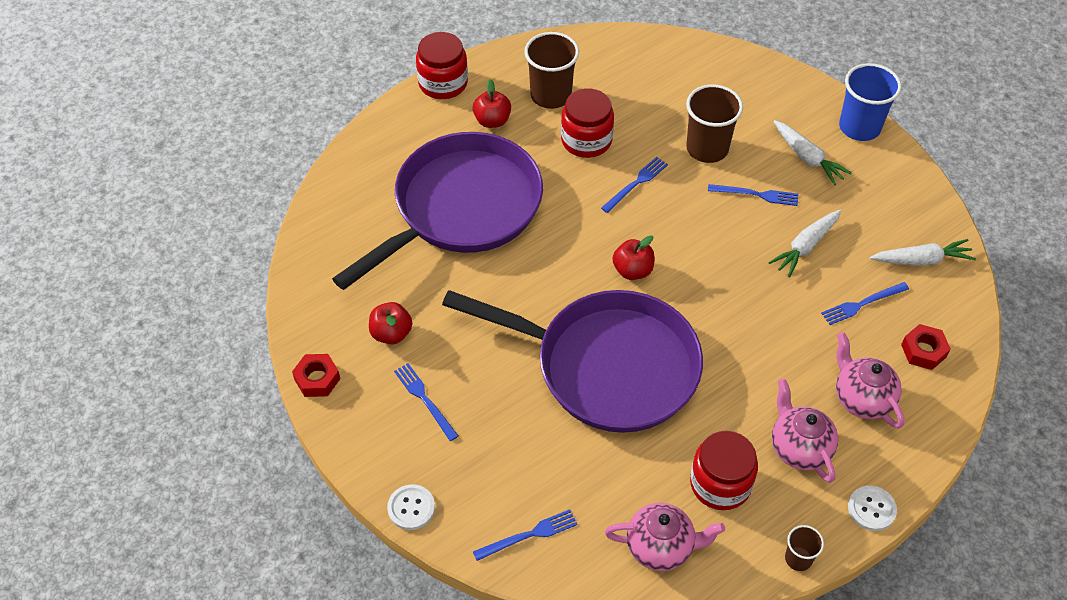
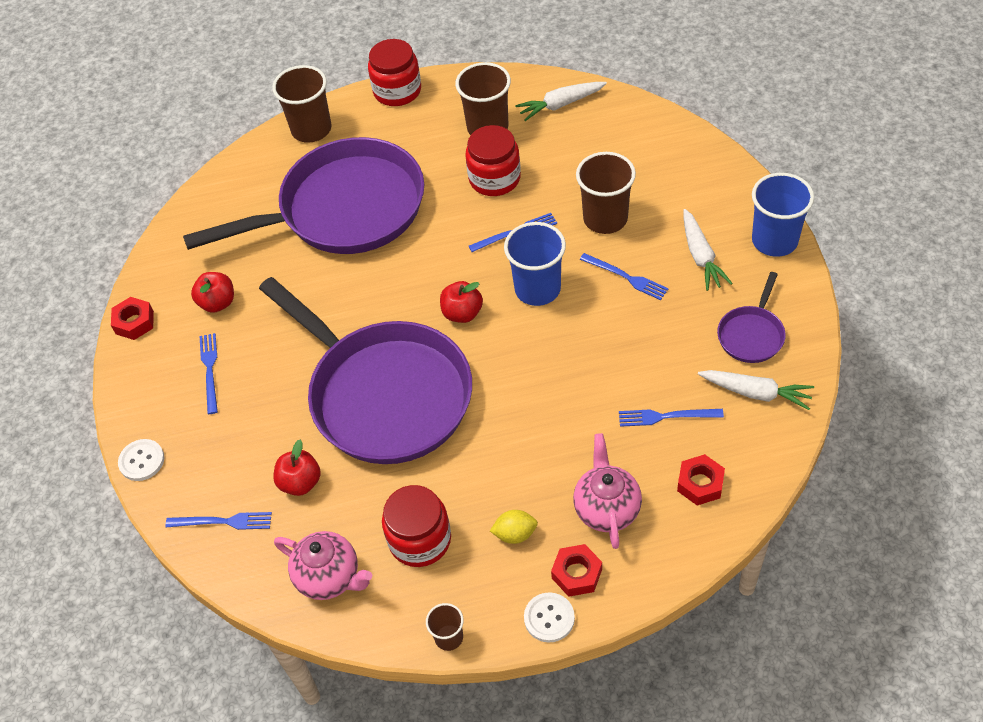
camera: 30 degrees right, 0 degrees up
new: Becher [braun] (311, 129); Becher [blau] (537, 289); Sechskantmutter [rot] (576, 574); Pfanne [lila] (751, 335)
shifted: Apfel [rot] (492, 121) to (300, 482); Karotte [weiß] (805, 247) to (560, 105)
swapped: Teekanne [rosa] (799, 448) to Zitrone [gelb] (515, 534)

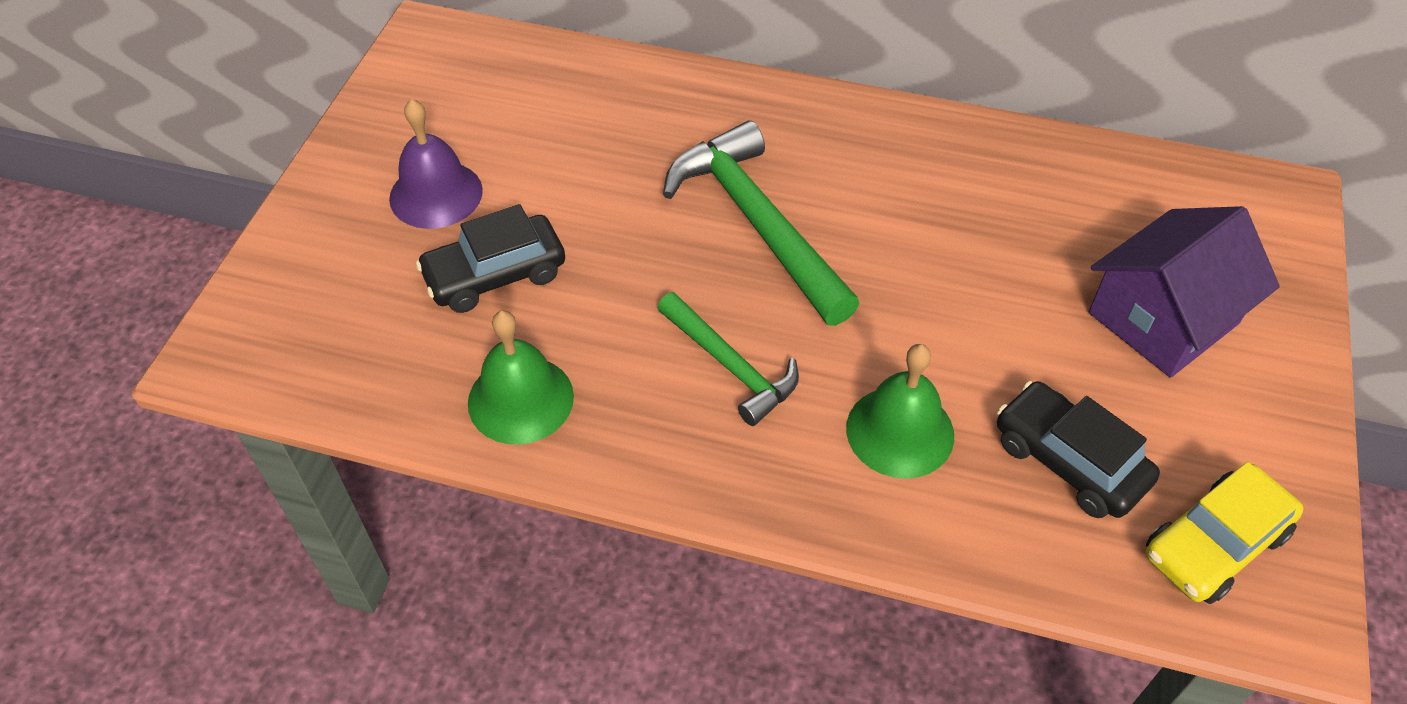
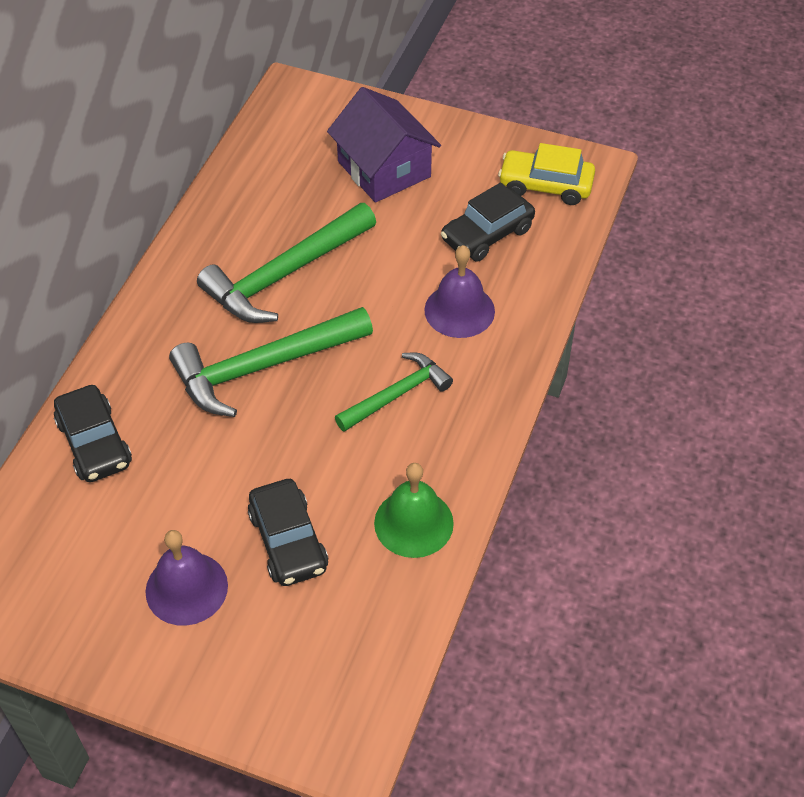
camera: 85 degrees left, 0 degrees up
new: Auto [schwarz] (94, 443); Hammer [grün] (285, 275)
repainted: Glocke [grün] (900, 431) to Glocke [lila] (459, 310)
rotated: Auto [gelb] (1214, 544) = (545, 185) 135 degrees clockwise

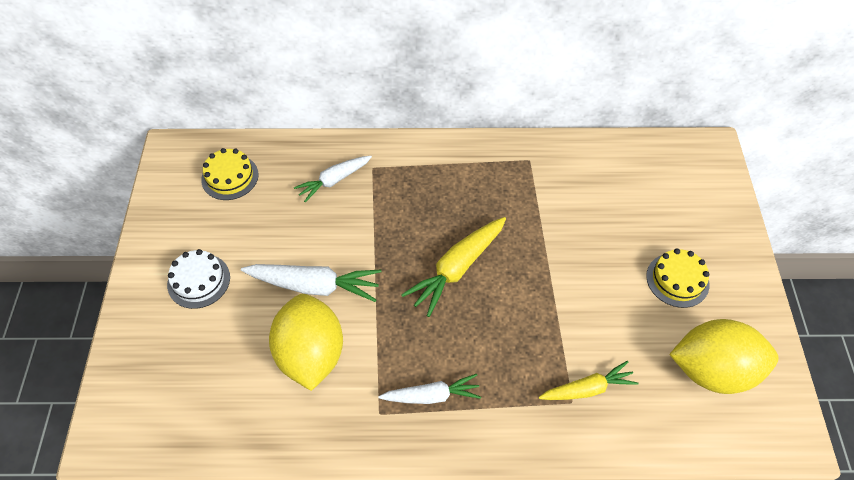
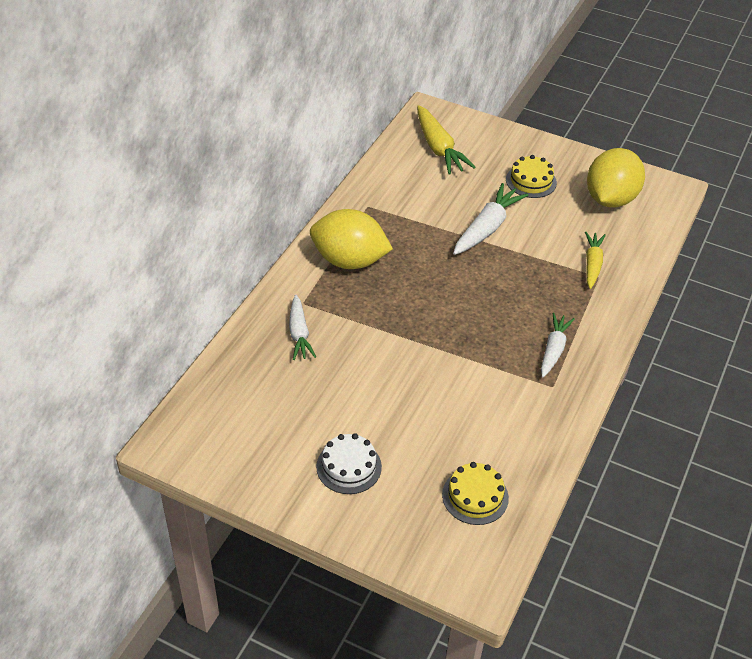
camera: 65 degrees left, 10 degrees down
shifted: Kuchen [gelb] (230, 177) to (475, 496); Karotte [weiß] (314, 286) to (487, 228); Zitrone [gelb] (311, 354) to (349, 261); Karotte [gelb] (457, 268) to (438, 148)

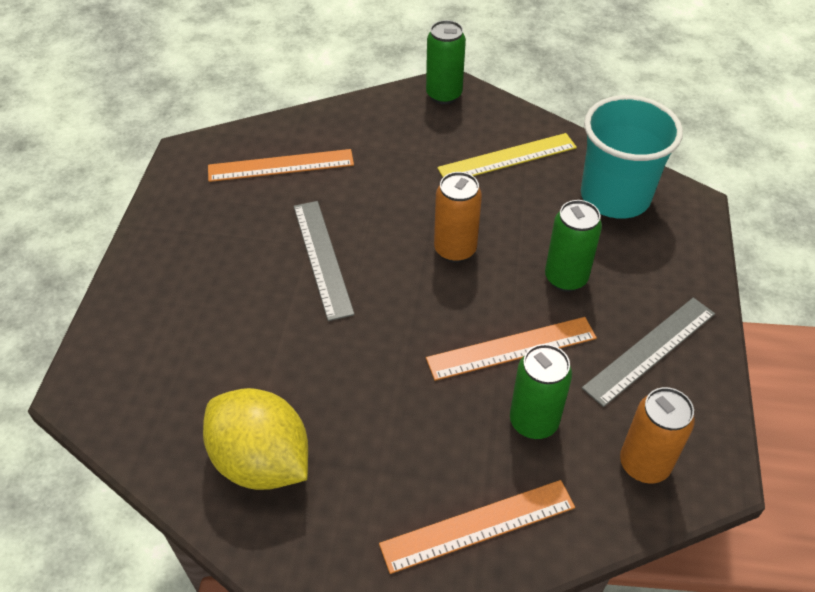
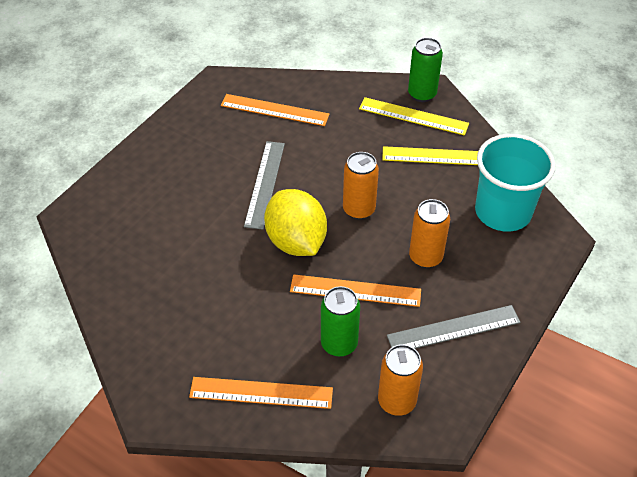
camera: 25 degrees right, 0 degrees up
new: Lineal [gelb] (413, 116)
shifted: Zitrone [gelb] (262, 461) to (296, 241)
repainted: Dose [grün] (565, 278) to Dose [orange] (425, 257)

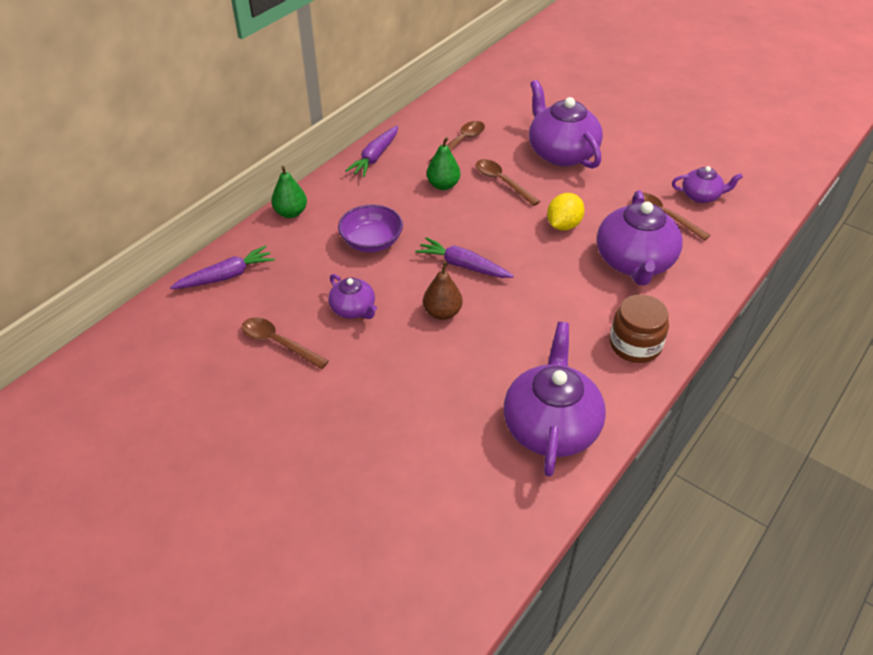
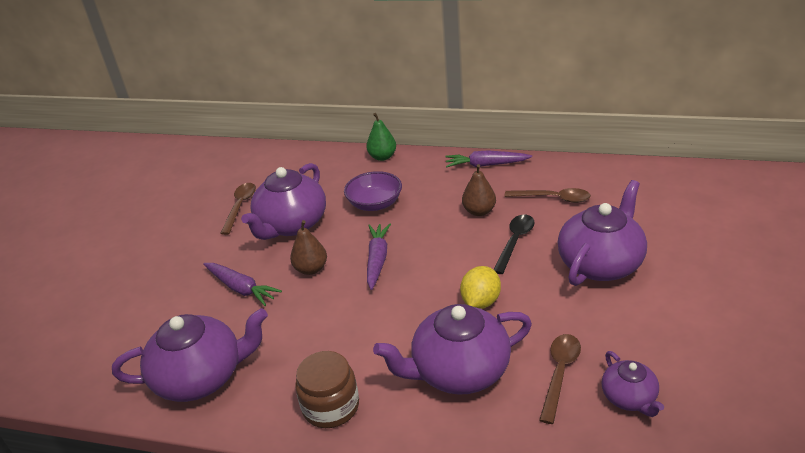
camera: 70 degrees right, 10 degrees down
shifted: Karotte [lila] (226, 276) to (241, 288)
repainted: Birne [grün] (443, 185) to Birne [braun] (479, 211); Löffel [braun] (502, 182) to Löffel [schwarz] (515, 242)
rotated: Zitrone [gelb] (563, 225) = (480, 302) 75 degrees counterclockwise
scaled: Teekanne [lila] (353, 309) = (291, 225) x1.89

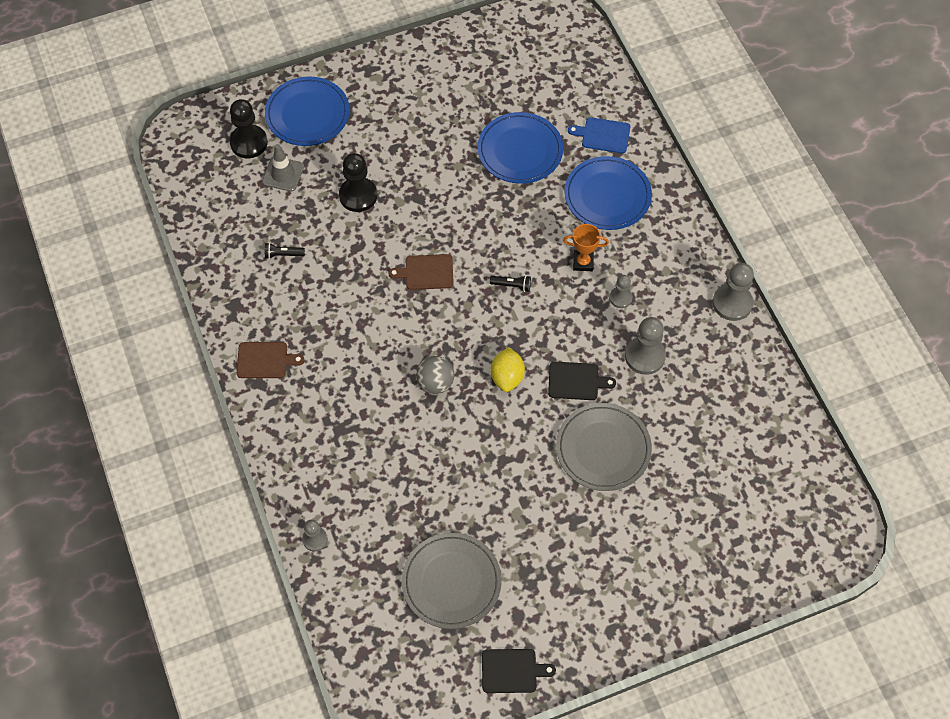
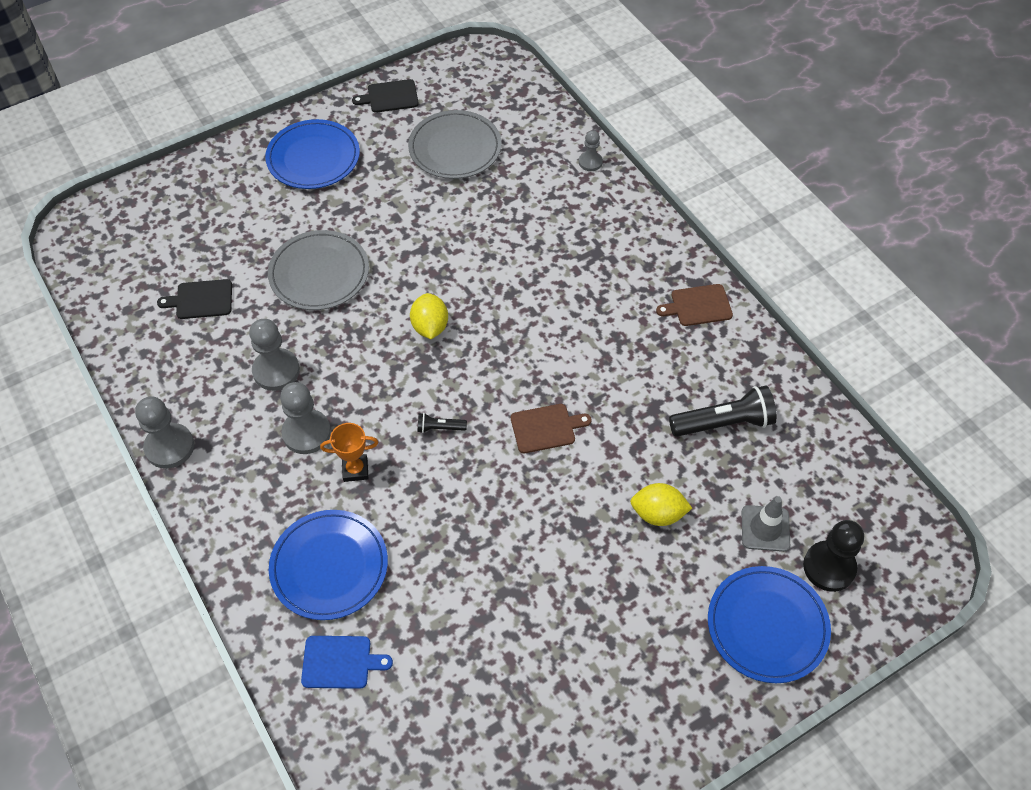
camera: 170 degrees right, 5 degrees down
gone: Ball [grau] (435, 383)
shifted: Teller [blau] (520, 151) to (313, 158); Schneidebrett [schwarz] (576, 381) to (201, 300)
swapped: Bauer [schwarz] (358, 196) to Zitrone [gelb] (658, 514)
scaled: Taschenlampe [schwarz] (283, 254) = (724, 423) x2.08; Bauer [grau] (620, 298) = (306, 433) x1.72

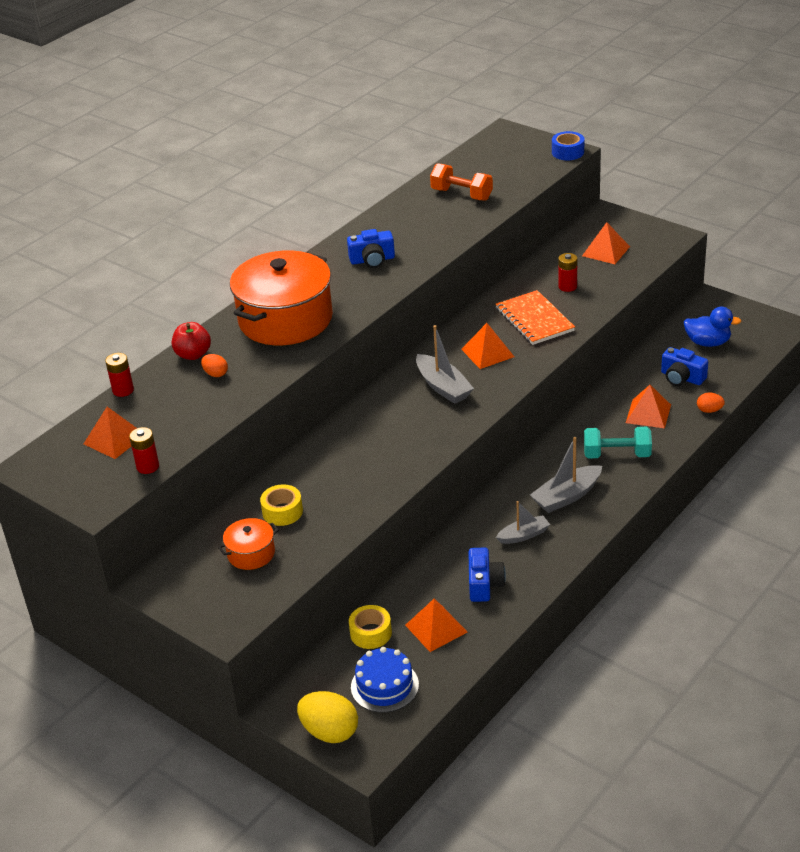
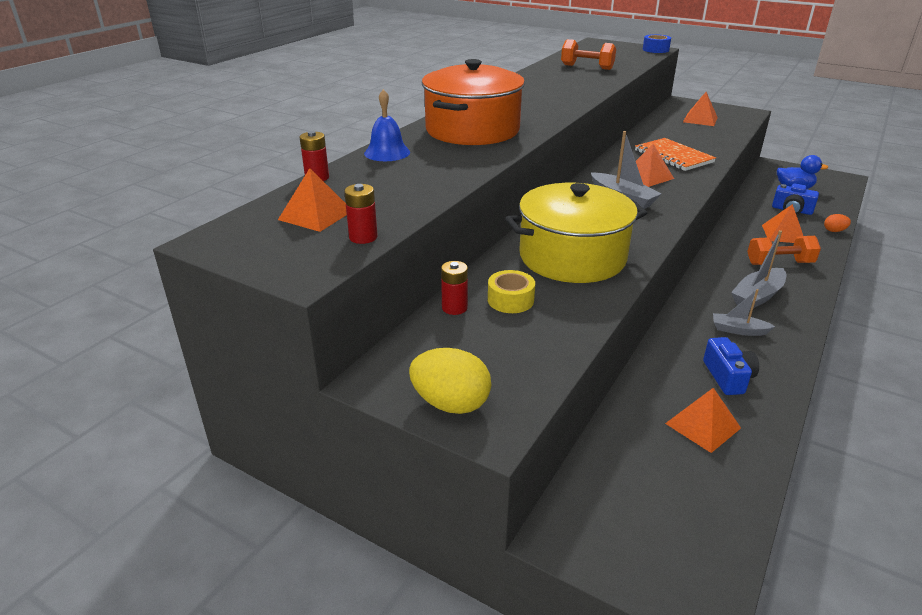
camera: 10 degrees left, 5 degrees down
gone: Ei [orange] (215, 374); Kochtopf [orange] (251, 553); Kamera [blau] (372, 260); Klebeband [gelb] (371, 633); Kuchen [blau] (384, 686)
new: Kochtopf [gelb] (572, 257)
shifted: Ei [gelb] (330, 732) to (450, 403); Batterie [rot] (567, 286) to (454, 308)
swapped: Apfel [rot] (193, 354) to Glocke [blau] (387, 152)
repainted: Hantel [türkis] (617, 454) to Hantel [orange] (779, 263)
rotated: Boot [grau] (523, 535) = (738, 330) 135 degrees counterclockwise

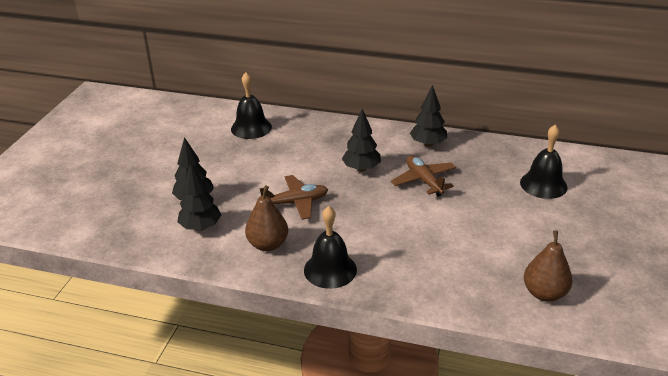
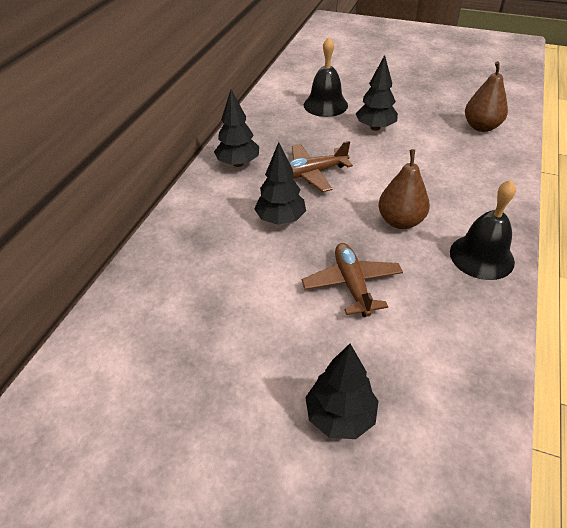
camera: 85 degrees left, 10 degrees up
gone: Glocke [schwarz] (251, 128)
shifted: Baum [schwarz] (201, 227) to (375, 127); Birne [braun] (268, 244) to (400, 221)

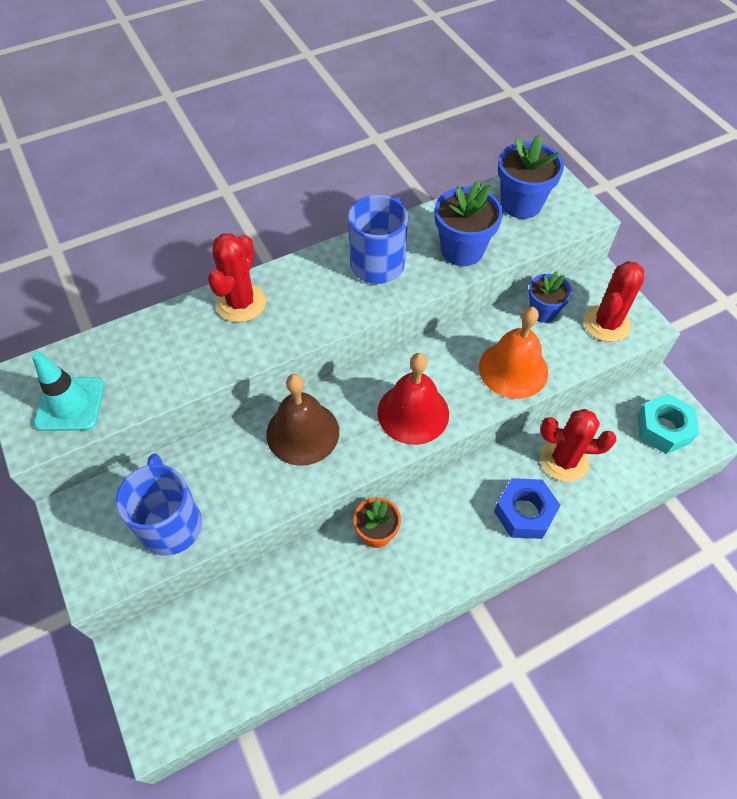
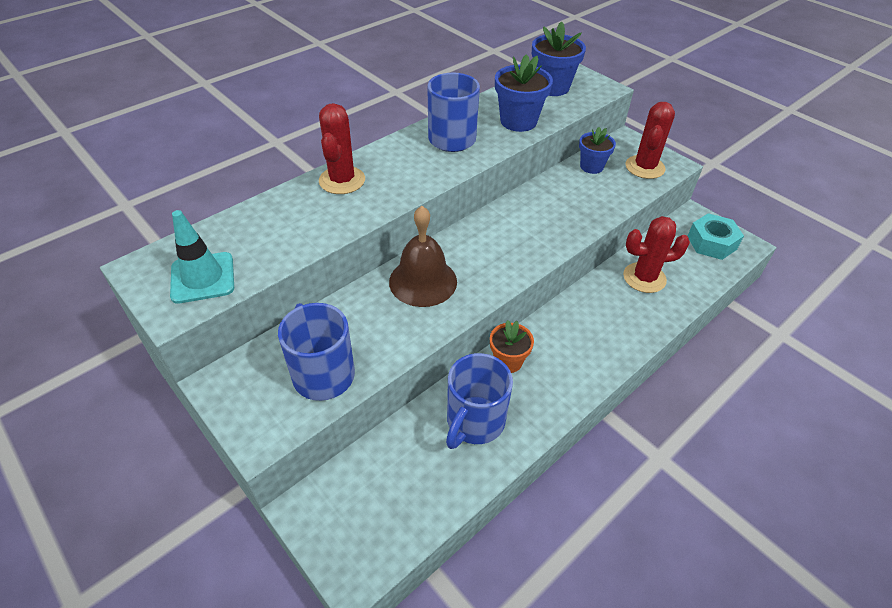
camera: 15 degrees left, 10 degrees down
gone: Glocke [rot] (413, 413); Glocke [orange] (513, 369); Sechskantmutter [blau] (524, 513)
new: Tasse [blau] (474, 422)

